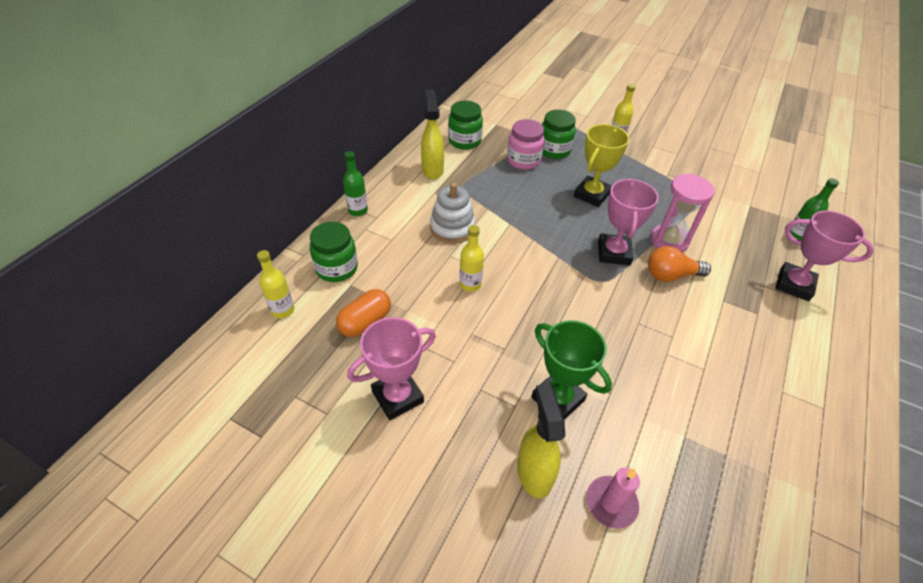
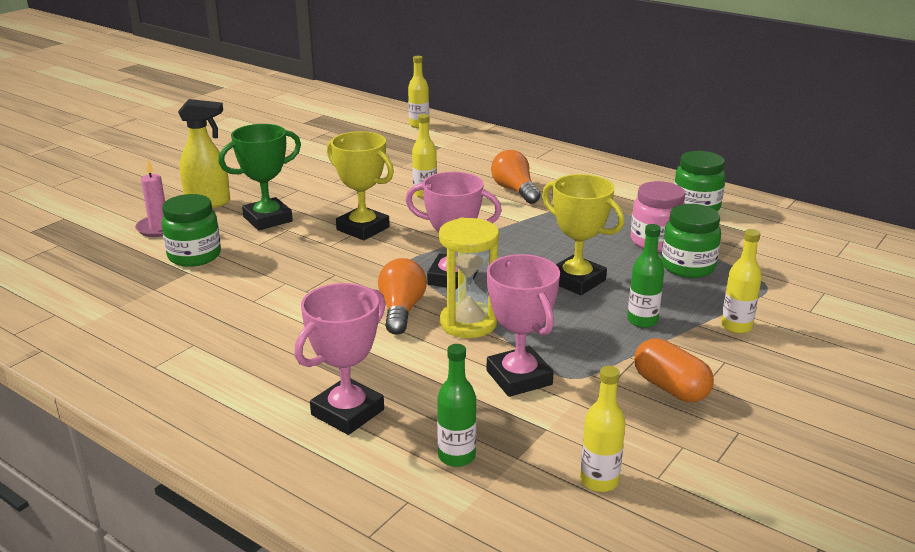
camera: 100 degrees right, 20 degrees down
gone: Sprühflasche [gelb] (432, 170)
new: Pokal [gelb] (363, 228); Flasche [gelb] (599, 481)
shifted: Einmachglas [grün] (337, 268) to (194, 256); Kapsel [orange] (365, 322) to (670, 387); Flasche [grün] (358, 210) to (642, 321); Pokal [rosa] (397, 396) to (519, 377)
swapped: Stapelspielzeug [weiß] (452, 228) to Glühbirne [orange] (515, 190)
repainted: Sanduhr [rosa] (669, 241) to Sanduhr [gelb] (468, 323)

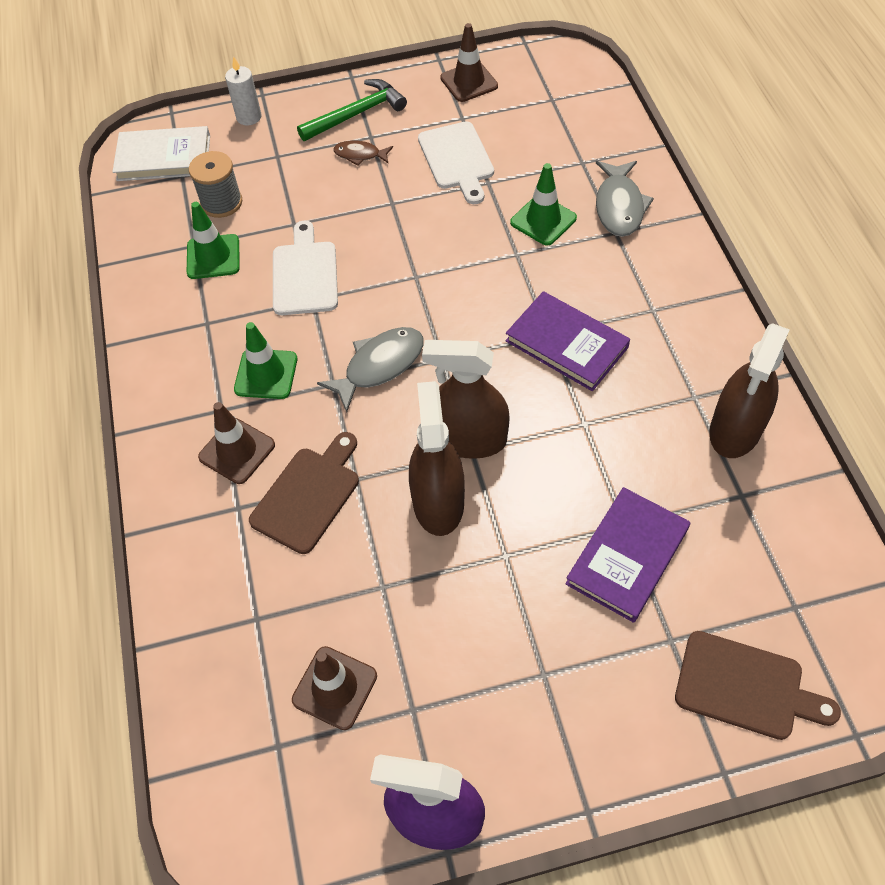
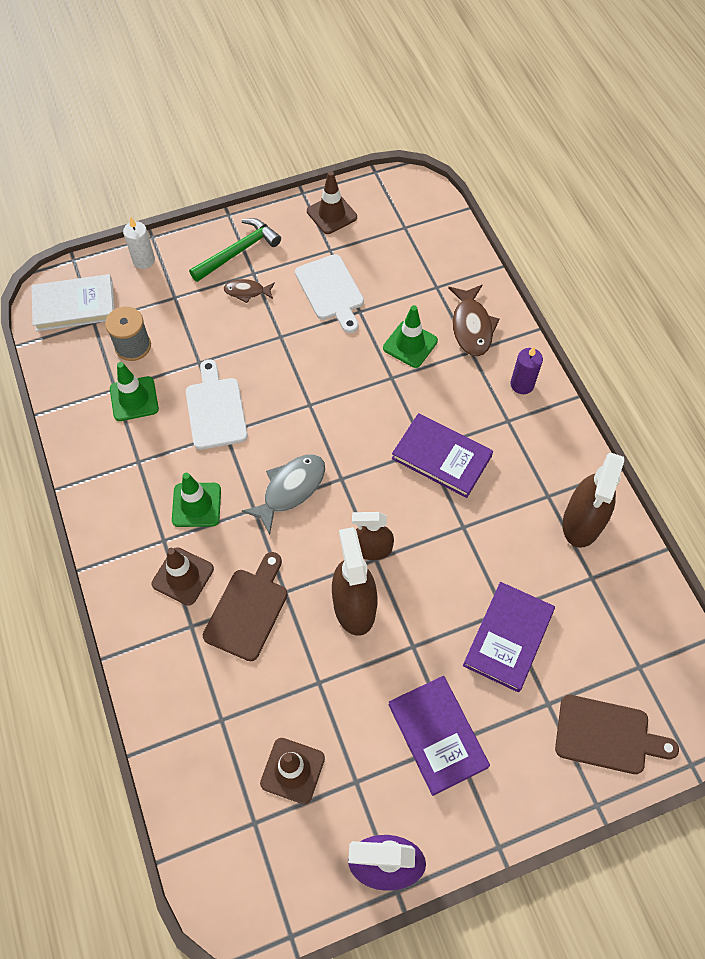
camera: 10 degrees left, 5 degrees up
new: Buch [lila] (437, 735); Kerze [lila] (522, 384)
repainted: Fisch [grau] (619, 206) to Fisch [braun] (471, 327)
scaled: Sprühflasche [braun] (469, 439) = (372, 548) x0.65

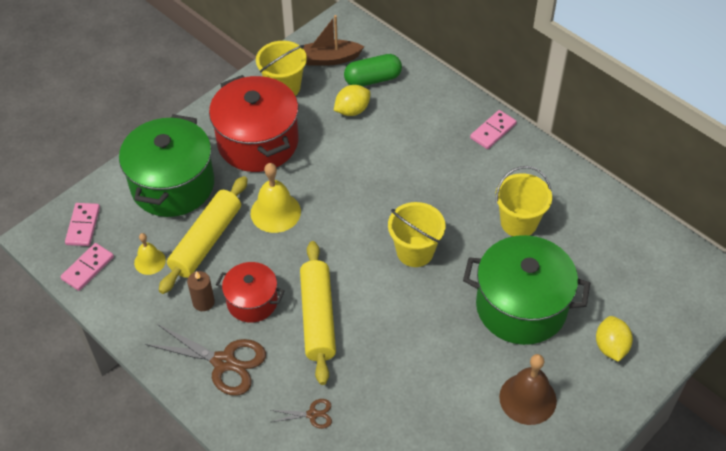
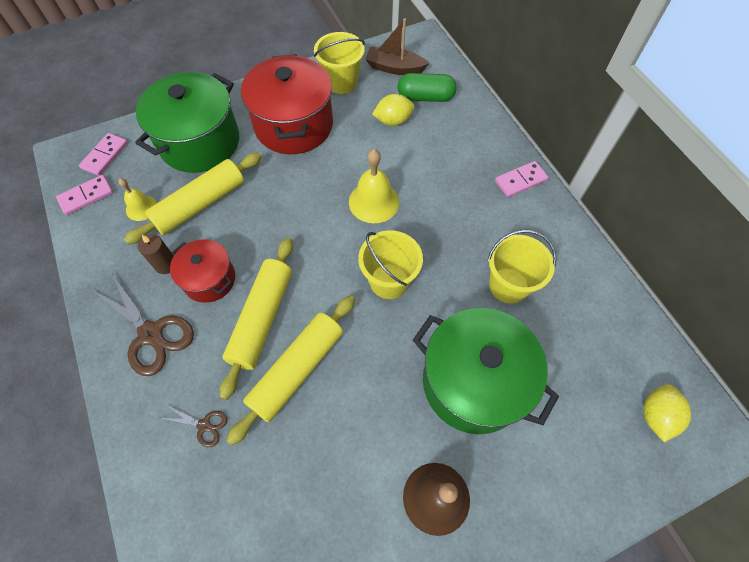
camera: 20 degrees right, 10 degrees up
new: Nudelholz [gelb] (297, 370)
shifted: Glocke [gelb] (275, 212) to (374, 202); Zitrone [gelb] (611, 347) to (656, 416)

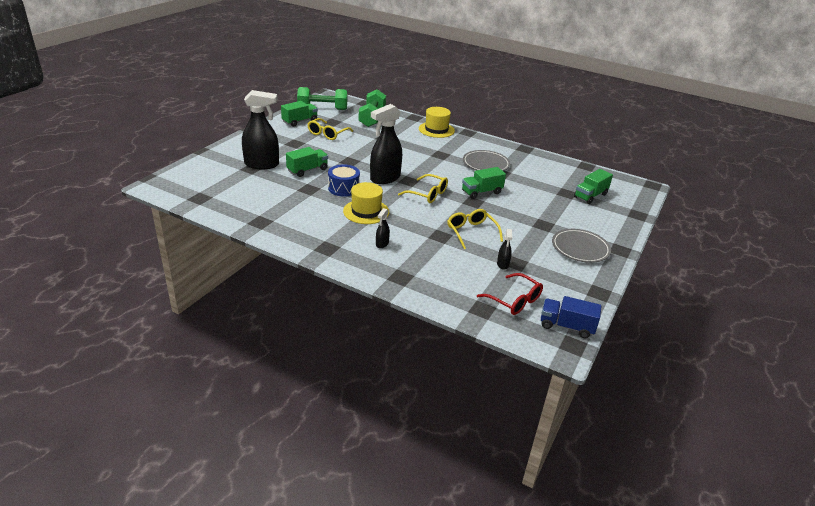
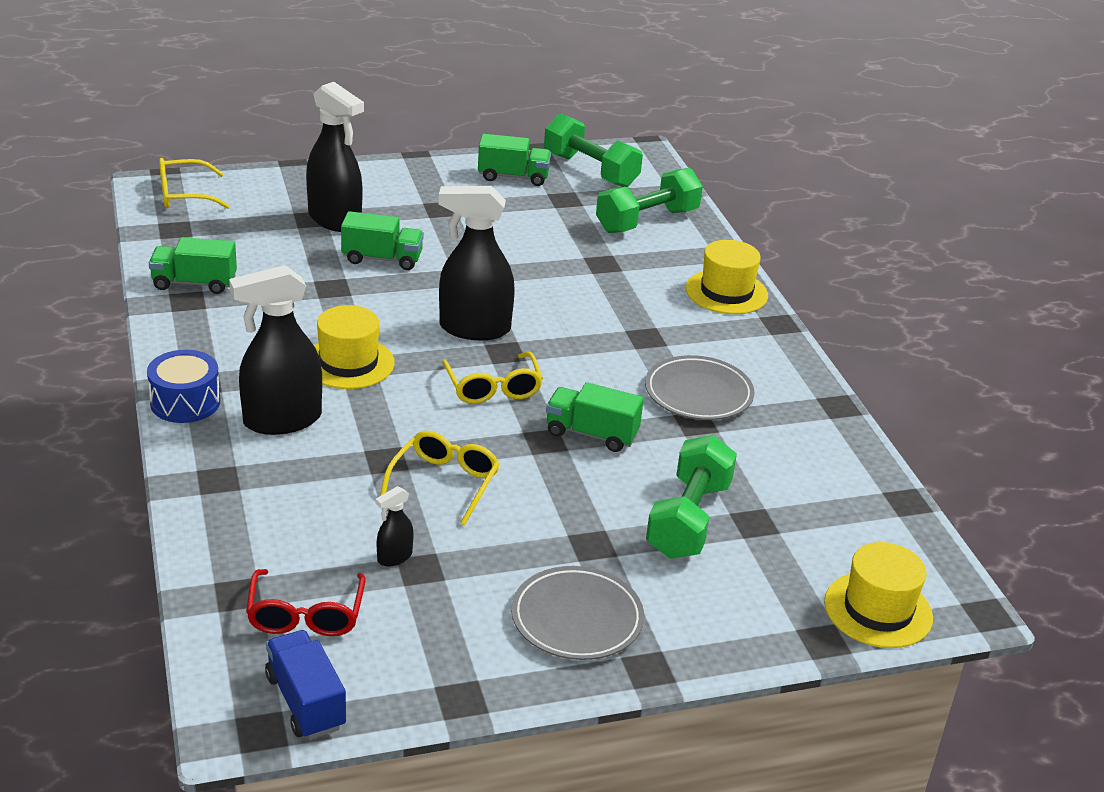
camera: 45 degrees right, 0 degrees up
new: Hantel [grün] (688, 519); Hut [gelb] (878, 610)
shifted: Brille [gelb] (327, 134) to (184, 195); Trommel [blau] (343, 188) to (185, 402); Lastwagen [grün] (590, 196) to (194, 283)
scaled: Sprühflasche [schwarz] (382, 244) = (281, 420) x2.24

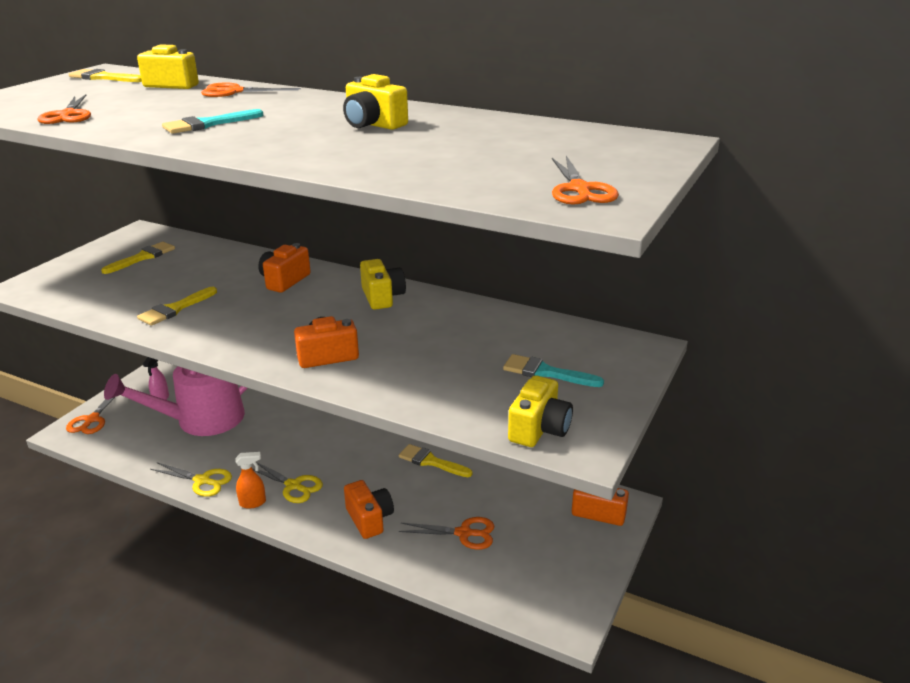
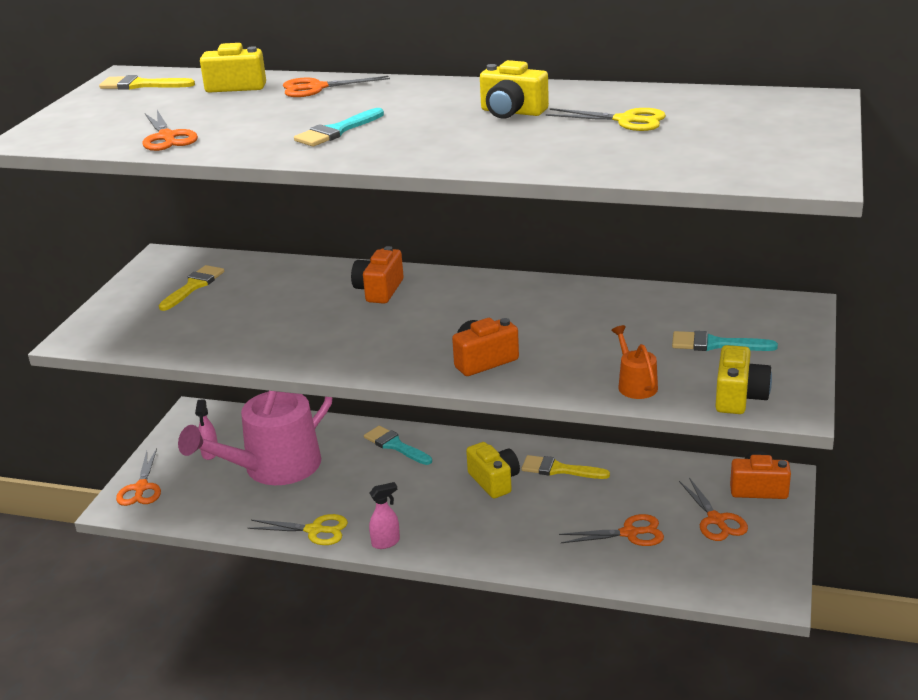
camera: 10 degrees left, 0 degrees up
gone: Pinsel [gelb] (175, 309); Kamera [orange] (369, 519)
new: Pinsel [türkis] (395, 445); Gießkanne [orange] (635, 384)
shifted: Schere [gelb] (293, 486) to (625, 120); Kamera [gelb] (382, 297) to (494, 481); Schere [orange] (579, 189) to (716, 520)
repainted: Sprühflasche [orange] (253, 503) to Sprühflasche [rosa] (386, 542)

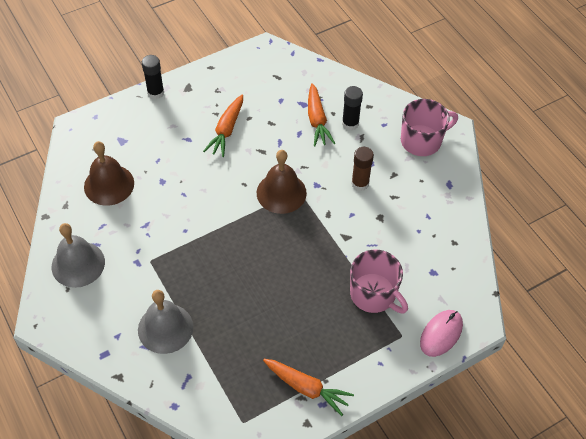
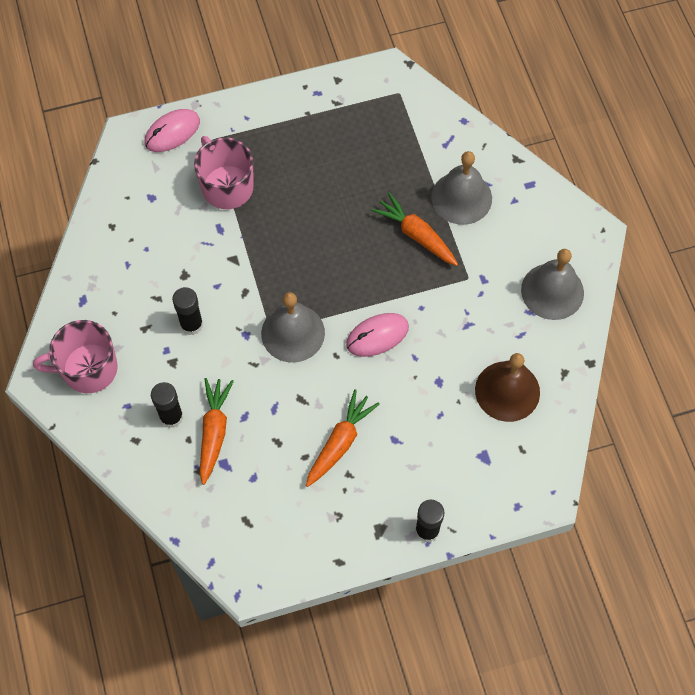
camera: 165 degrees left, 10 degrees up
new: Computermaus [rosa] (377, 336)
shifted: Karotte [orange] (306, 388) to (416, 235)
repainted: Glocke [braun] (281, 192) to Glocke [grau] (293, 333); Klebestift [braun] (360, 183) to Klebestift [schwarz] (191, 324)

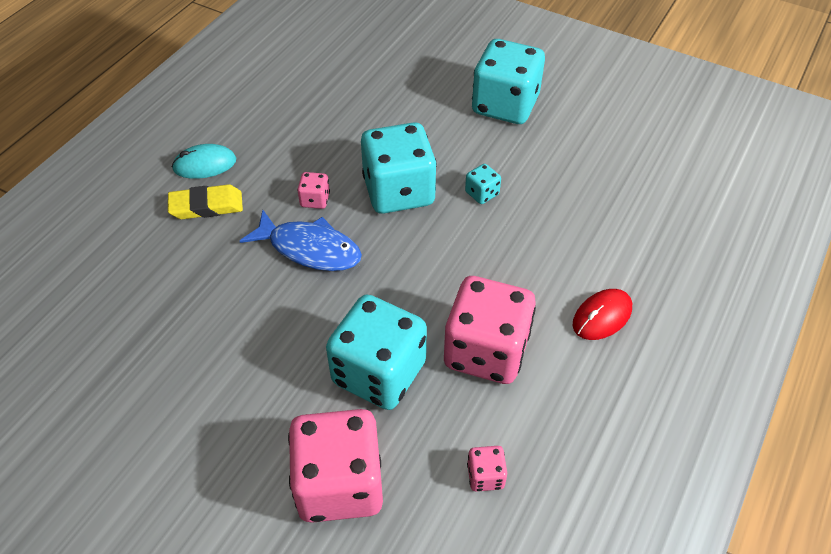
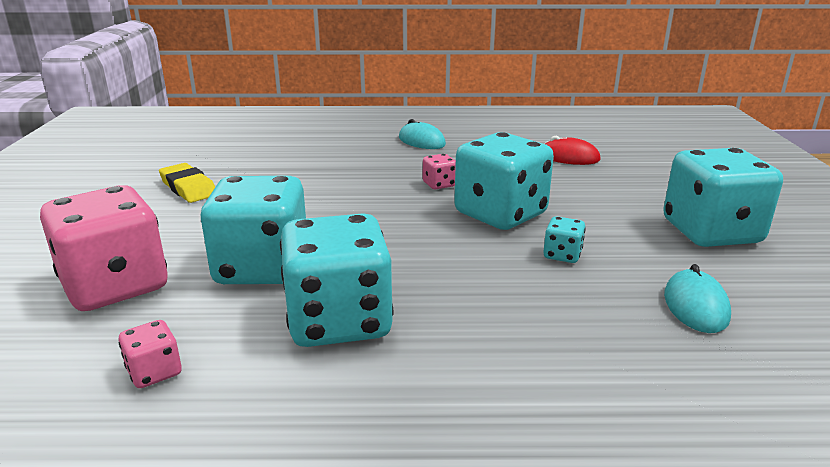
camera: 60 degrees right, 25 degrees down
gone: Fisch [blau] (310, 249)
new: Computermaus [türkis] (695, 306)
shifted: Radiergummi [gelb] (206, 206) to (188, 188); Computermaus [rot] (602, 316) to (569, 157)
repainted: Spielwürfel [rosa] (486, 351) to Spielwürfel [türkis] (339, 321)

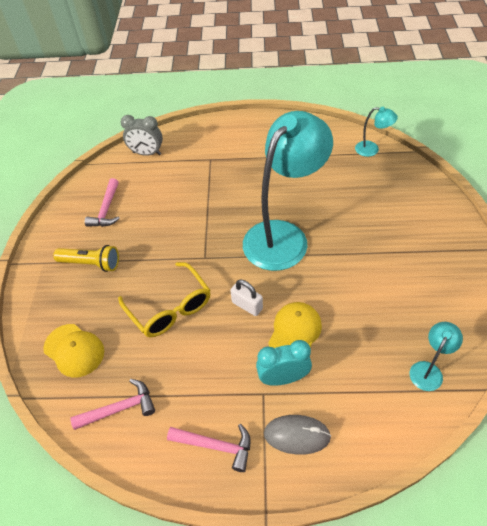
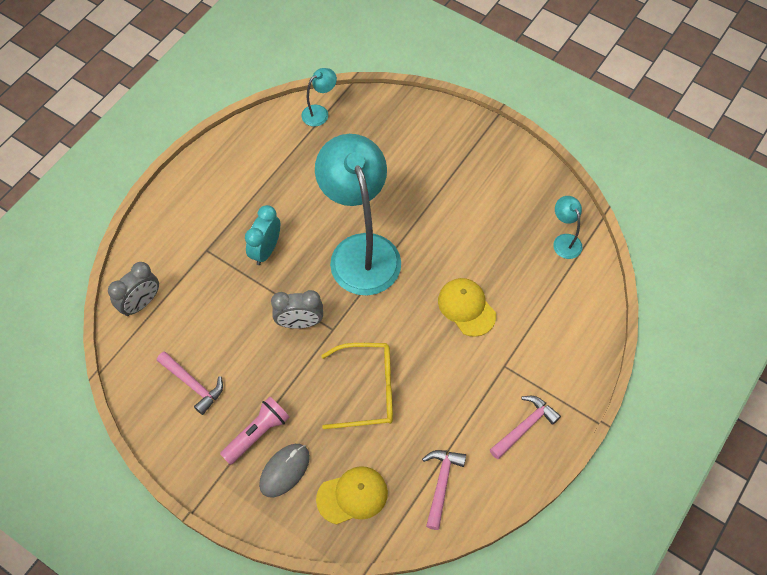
camera: 60 degrees left, 10 degrees up
gone: Vorhängeschloss [weiß] (247, 305)
new: Wecker [grau] (299, 322)
shifted: Wecker [türkis] (283, 378) to (266, 250); Computermaus [grau] (297, 435) to (284, 471)
repainted: Taschenlampe [gelb] (91, 264) to Taschenlampe [rosa] (257, 434)

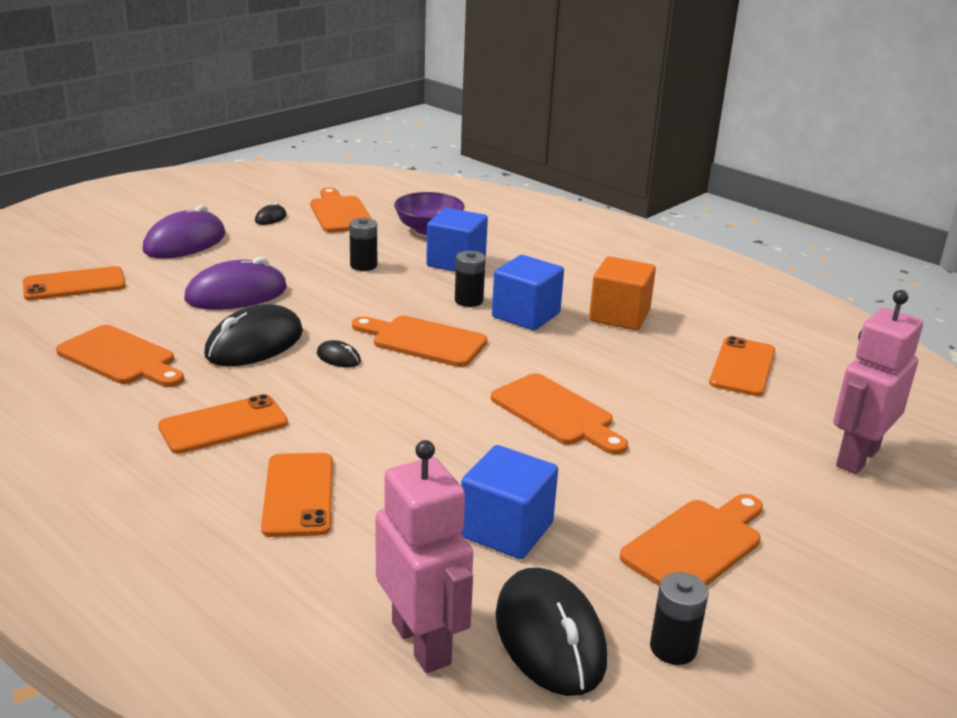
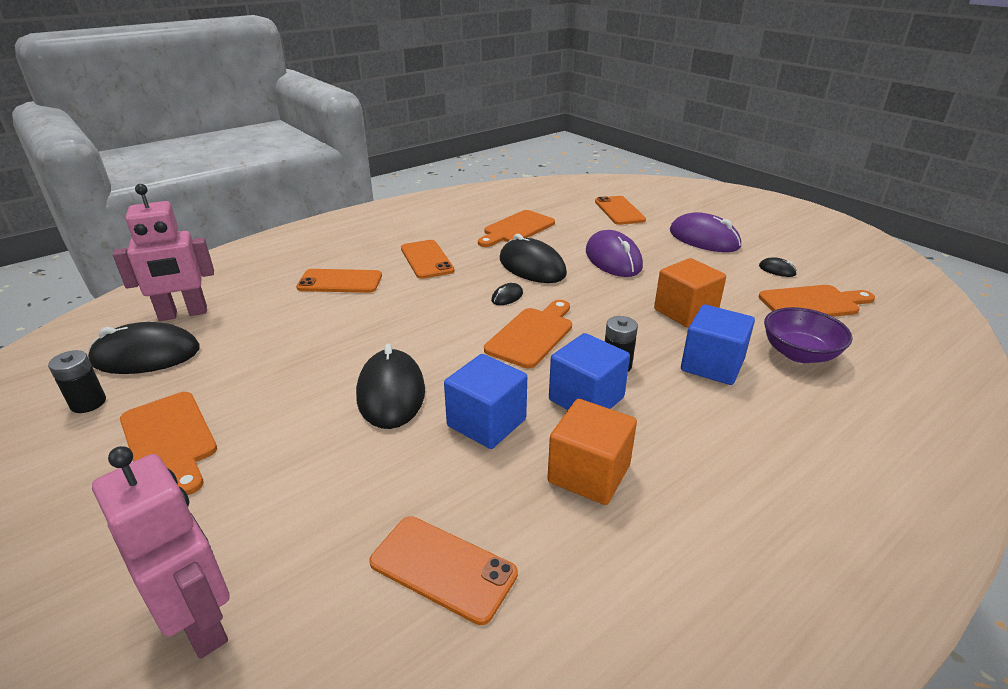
camera: 100 degrees right, 5 degrees up
shifted: Kubus [blau] (506, 530) to (486, 423)
swapped: Batterie [schwarz] (363, 265) to Kubus [orange] (685, 312); Schneidebrett [orange] (556, 413) to Computermaus [schwarz] (391, 393)

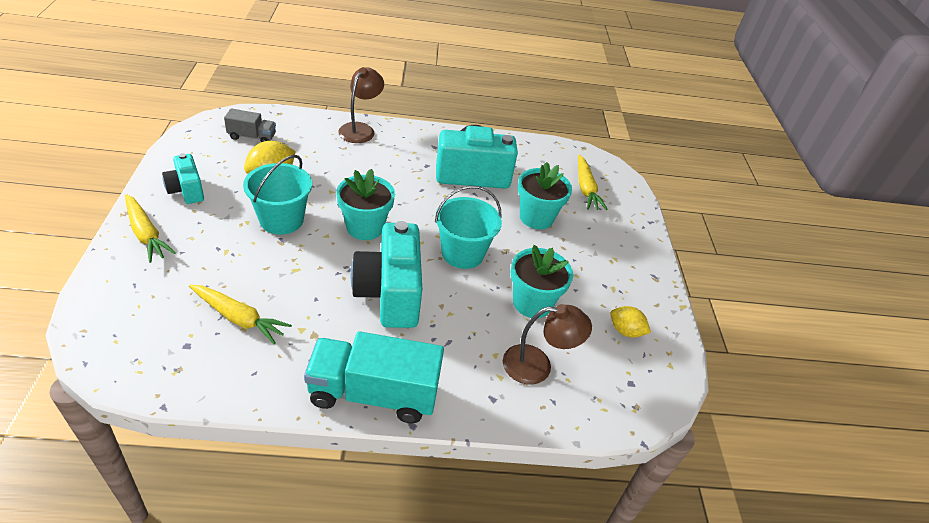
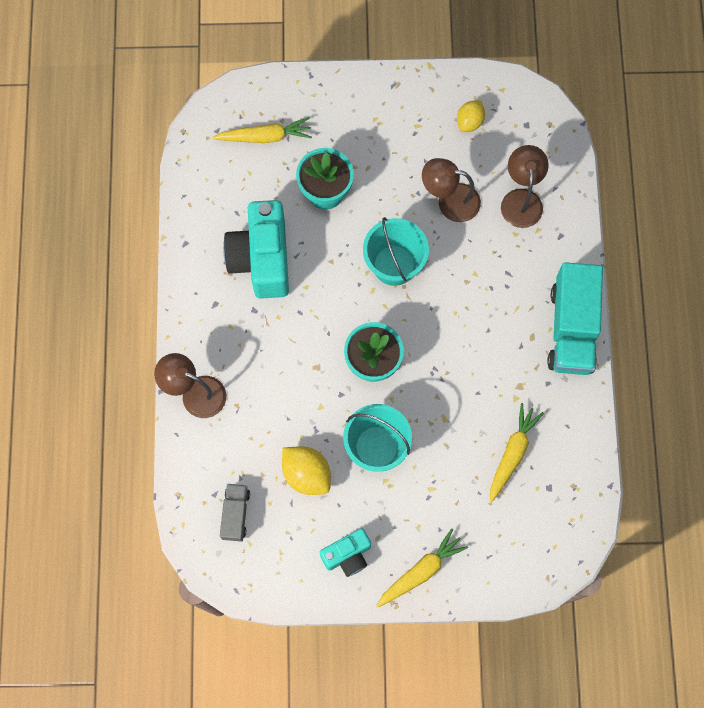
camera: 85 degrees left, 30 degrees up
gone: Kamera [türkis] (389, 294)
swapped: Blumentopf [türkis] (532, 303) to Lampe [braun] (449, 201)

